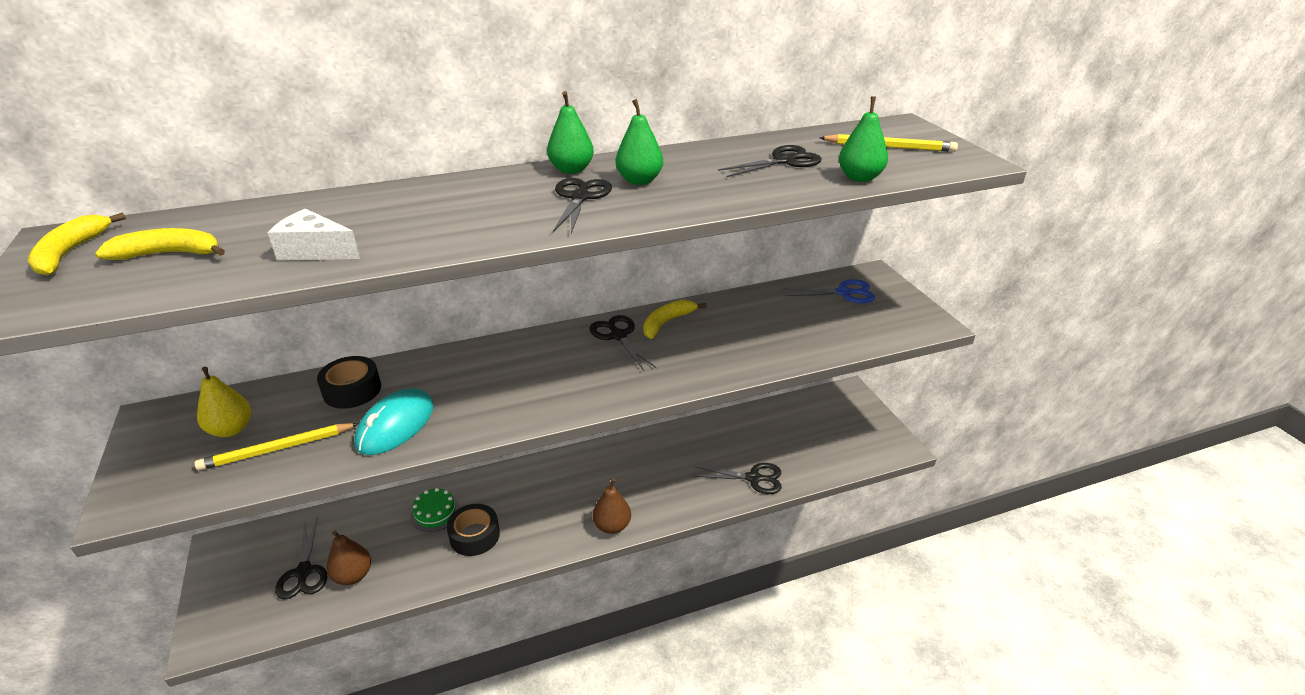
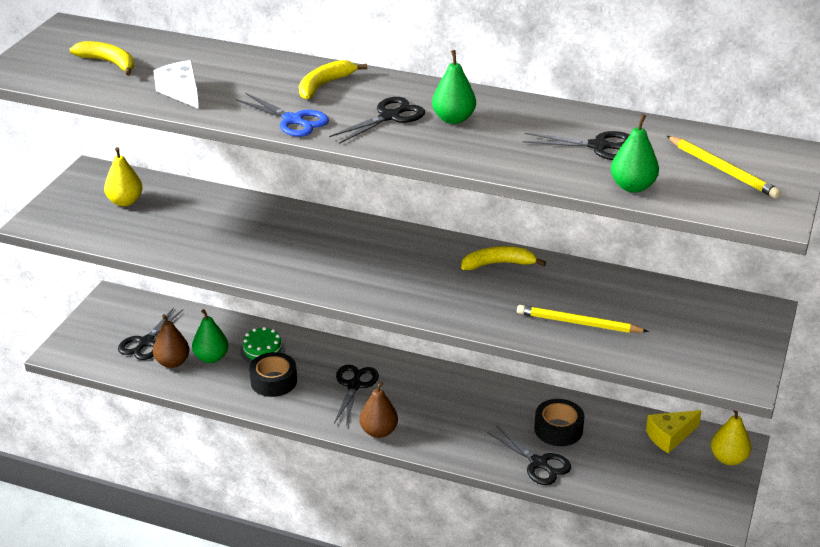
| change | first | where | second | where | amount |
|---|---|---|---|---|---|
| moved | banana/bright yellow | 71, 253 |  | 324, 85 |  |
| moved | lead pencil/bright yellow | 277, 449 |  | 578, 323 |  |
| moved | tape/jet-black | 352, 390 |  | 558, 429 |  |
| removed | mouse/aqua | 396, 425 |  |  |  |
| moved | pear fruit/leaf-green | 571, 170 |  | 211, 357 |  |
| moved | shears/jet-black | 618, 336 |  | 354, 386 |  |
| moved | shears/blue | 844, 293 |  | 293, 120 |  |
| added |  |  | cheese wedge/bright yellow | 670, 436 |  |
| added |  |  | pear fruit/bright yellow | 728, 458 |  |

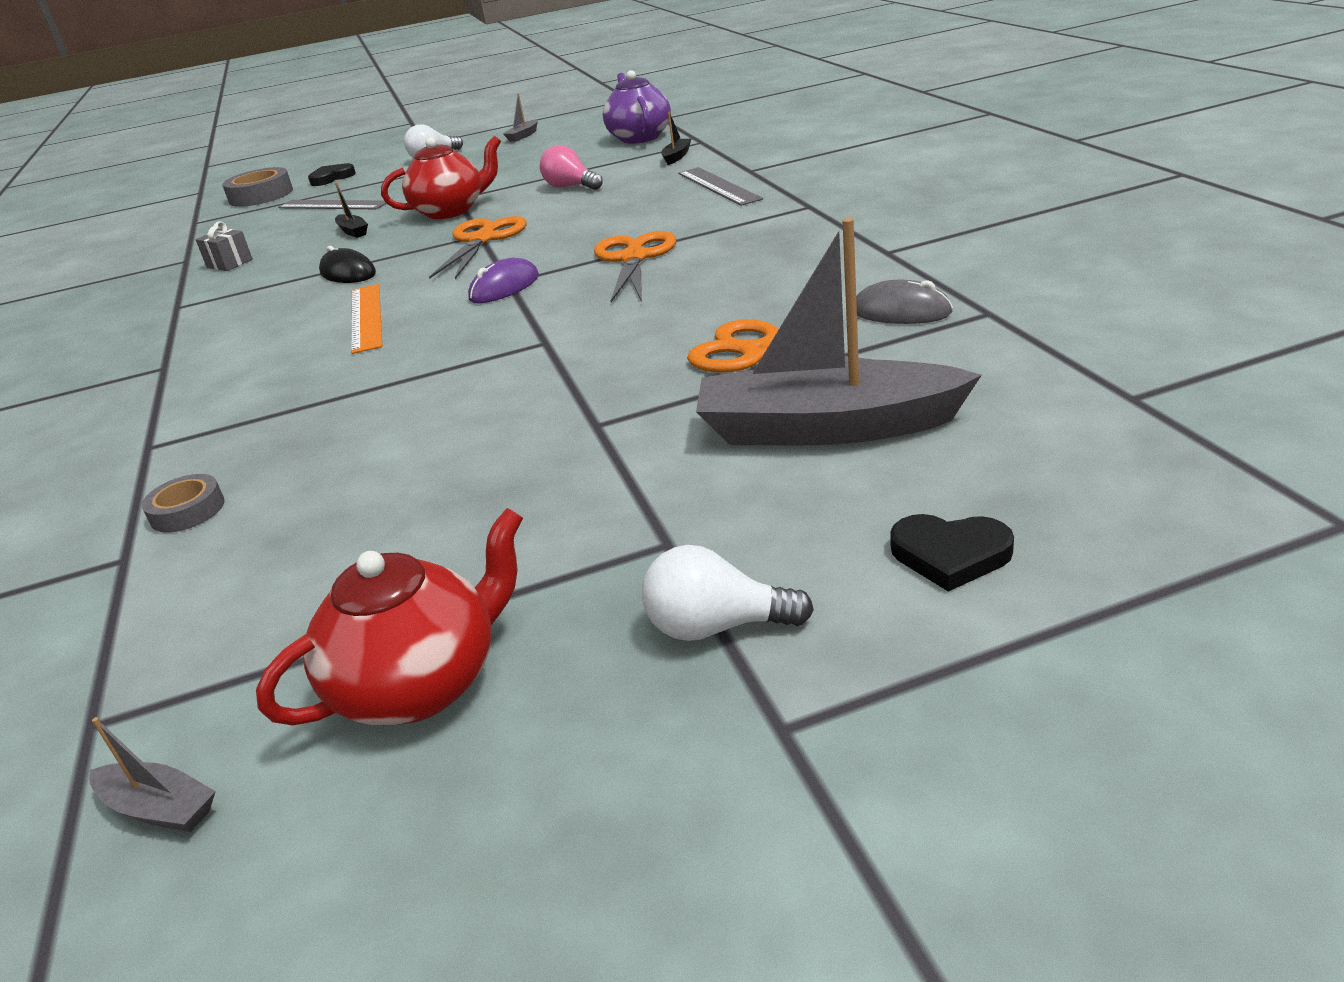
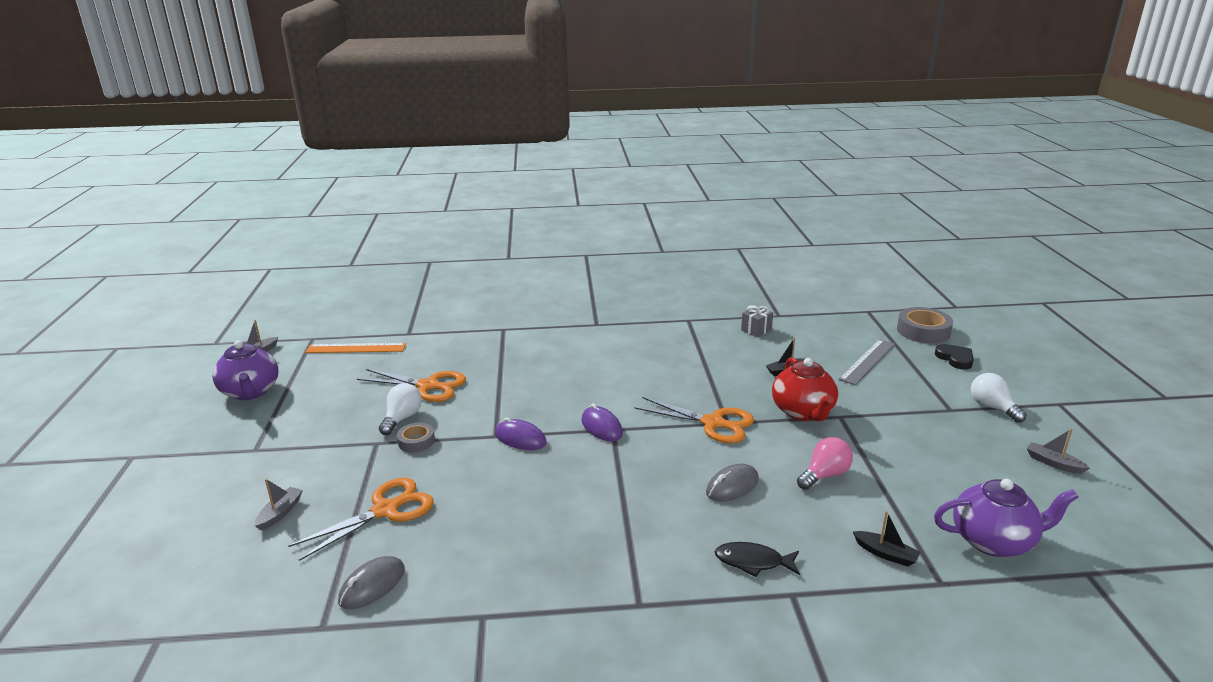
| change | first | where | second | where | amount |
|---|---|---|---|---|---|
| moved | tape/ash-grey | 187, 511 |  | 416, 441 |  |
| recoloured | tea pot/scarlet | 421, 684 | tea pot/royal purple | 250, 392 |  |
| removed | mouse/jet-black | 348, 273 |  |  |  |
| moved | measuring stick/bright orange | 366, 317 |  | 356, 348 |  |
| moved | shears/bright orange | 634, 258 |  | 428, 386 |  |
| moved | bulb/snow-white | 717, 627 |  | 402, 418 |  |
| replaced | measuring stick/ash-grey | 718, 186 | toy fish/jet-black | 753, 562 |  |
| resized | boat/ash-grey | 826, 428 |  | 280, 513 | x0.40 |
| removed | love heart/jet-black | 950, 555 |  |  |  |
| added |  |  | mouse/royal purple | 520, 438 |  |
| added |  |  | mouse/ash-grey | 732, 486 |  |

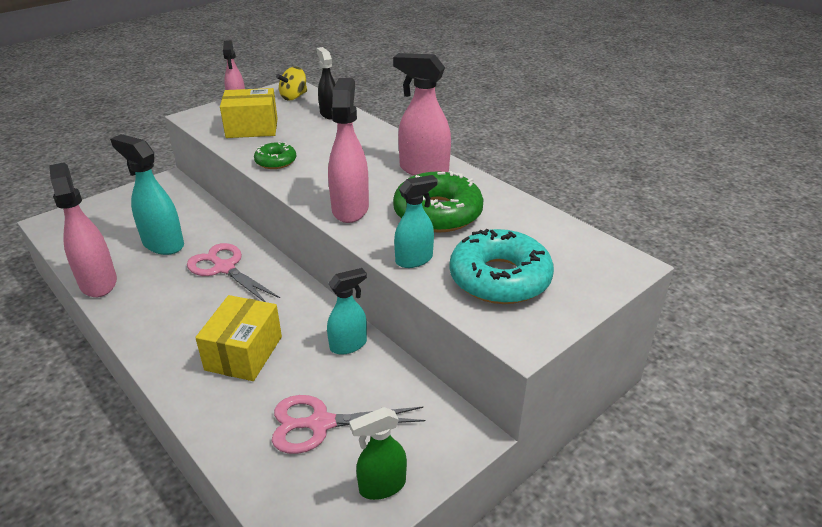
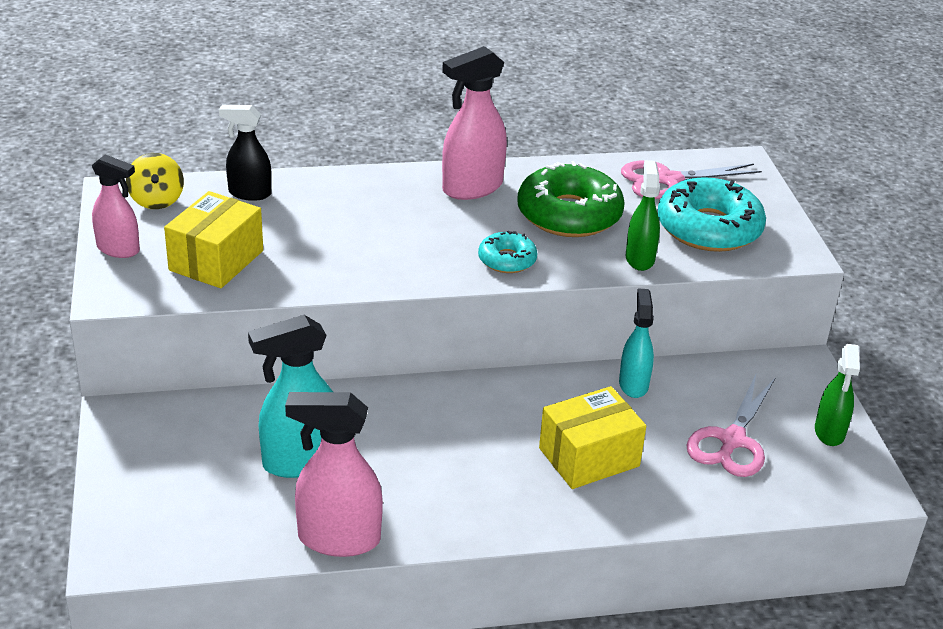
| change | first | where | second | where | amount |
|---|---|---|---|---|---|
| moved | shears/pink | 224, 268 |  | 668, 180 |  |
| turned | box/bright yellow | 244, 353 |  | 589, 457 | 75 degrees counterclockwise |
| removed | doughnut/leaf-green | 276, 161 |  |  |  |
| replaced | spray cleaner/pink | 350, 209 | doughnut/aqua | 507, 260 |  |
| recoloured | spray cleaner/aqua | 414, 259 | spray cleaner/leaf-green | 639, 259 |  |

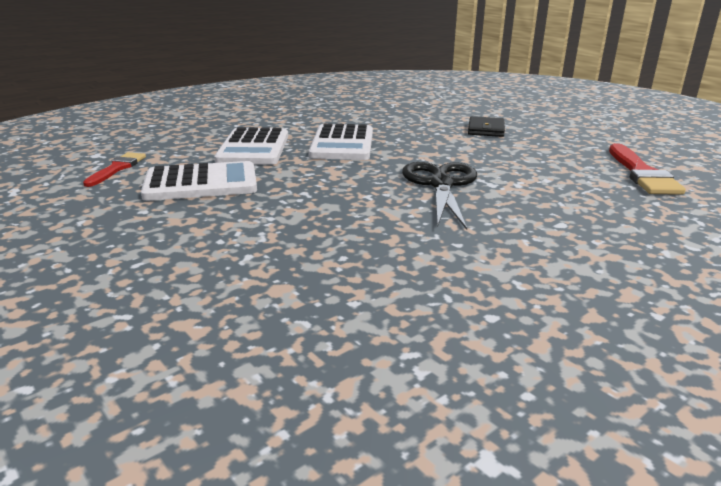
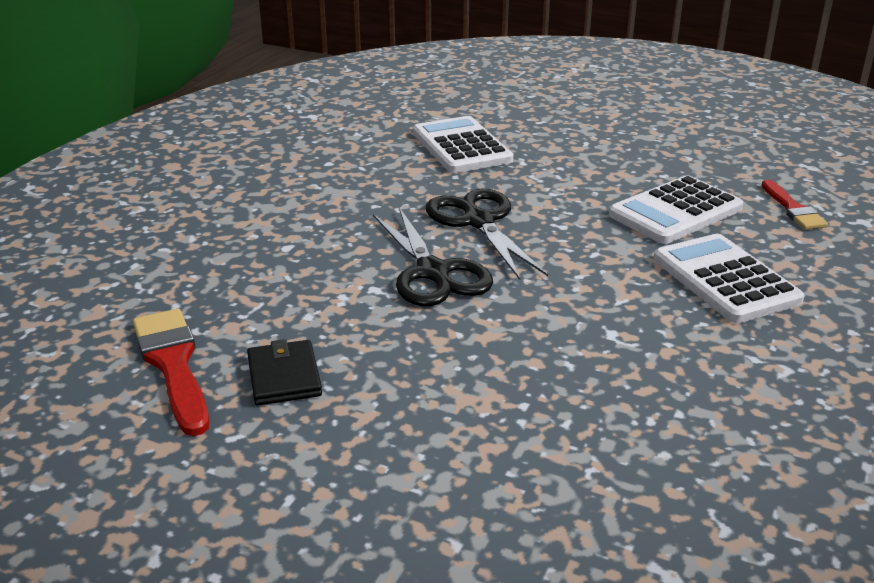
| change | first | where | second | where | amount |
|---|---|---|---|---|---|
| moved | adding machine/snow-white | 342, 144 |  | 461, 146 |  |
| moved | wallet/jet-black | 486, 129 |  | 284, 377 |  |
| added |  |  | shears/jet-black | 478, 222 |  |

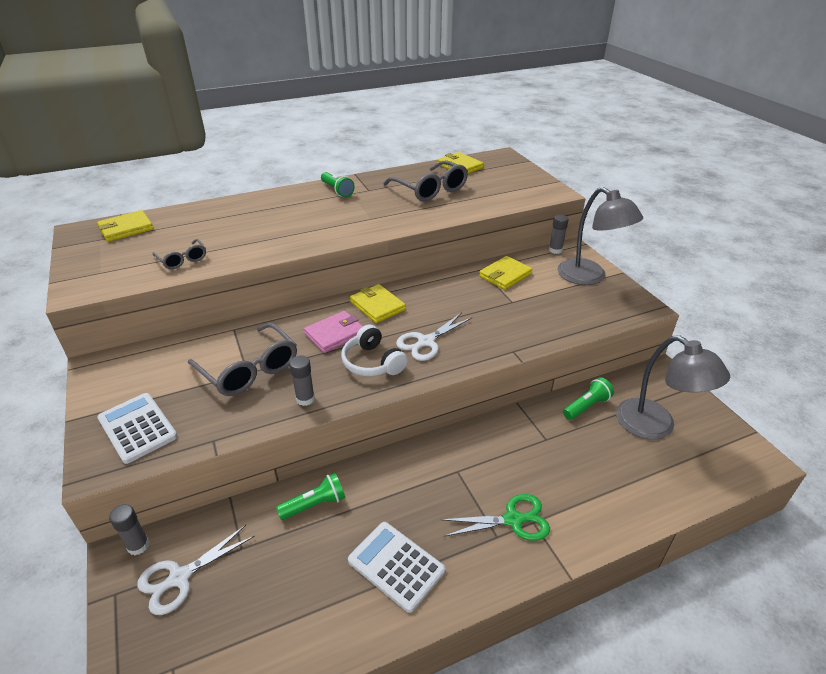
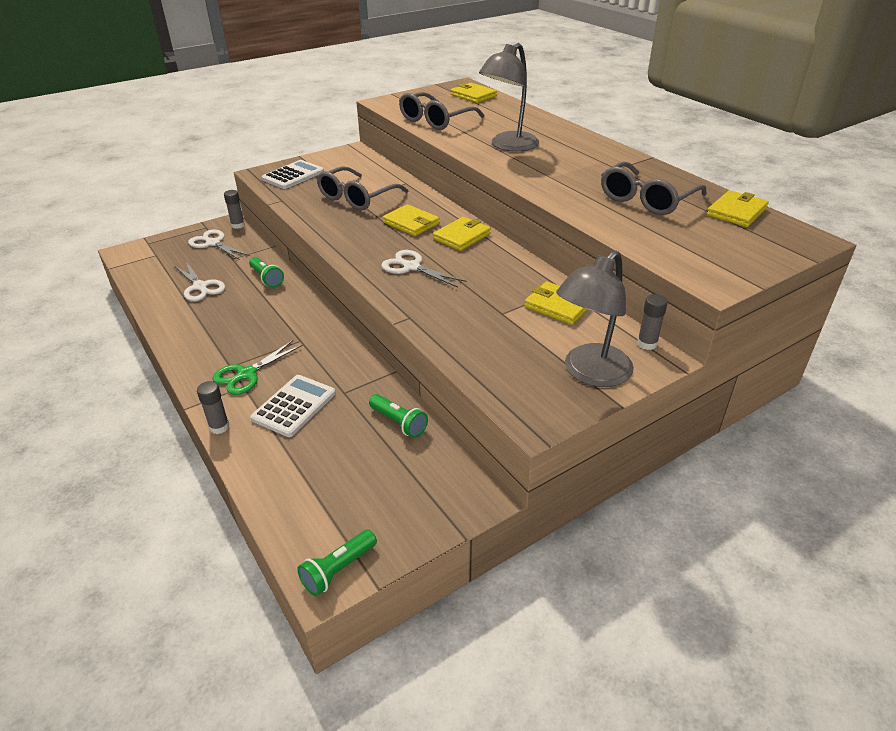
| change | first | where | second | where | amount |
|---|---|---|---|---|---|
| resized | eyeglasses/ash-grey | 182, 260 |  | 435, 120 | x1.84 |
| moved | glue/ash-grey | 305, 399 |  | 219, 427 |  |
| recoloured | wallet/pink | 335, 334 | wallet/bright yellow | 411, 223 |  |
| moved | torch/leaf-green | 337, 190 |  | 338, 569 |  |
| removed | headset/snow-white | 372, 362 |  |  |  |
| moved | adding machine/snow-white | 396, 565 |  | 294, 406 |  |
| turned | shears/leaf-green | 513, 520 |  | 246, 374 | 60 degrees clockwise |
| moved | lamp/ash-grey | 655, 426 |  | 508, 146 |  |
| added |  |  | shears/snow-white | 200, 287 |  |

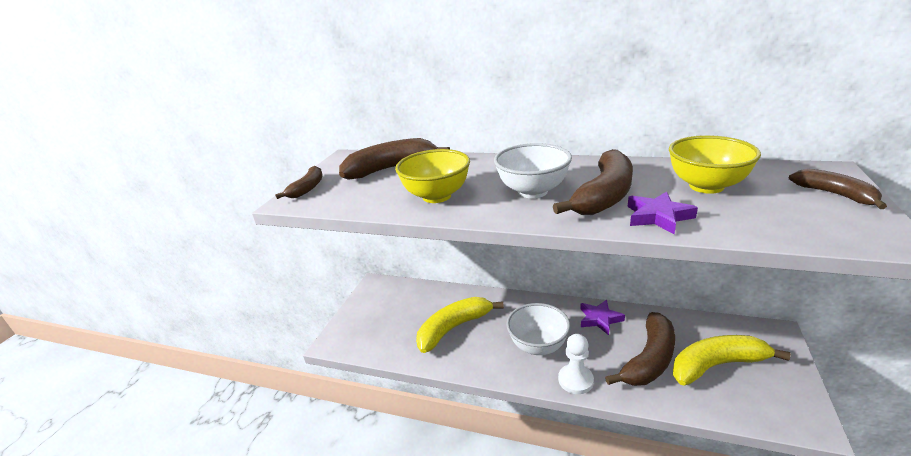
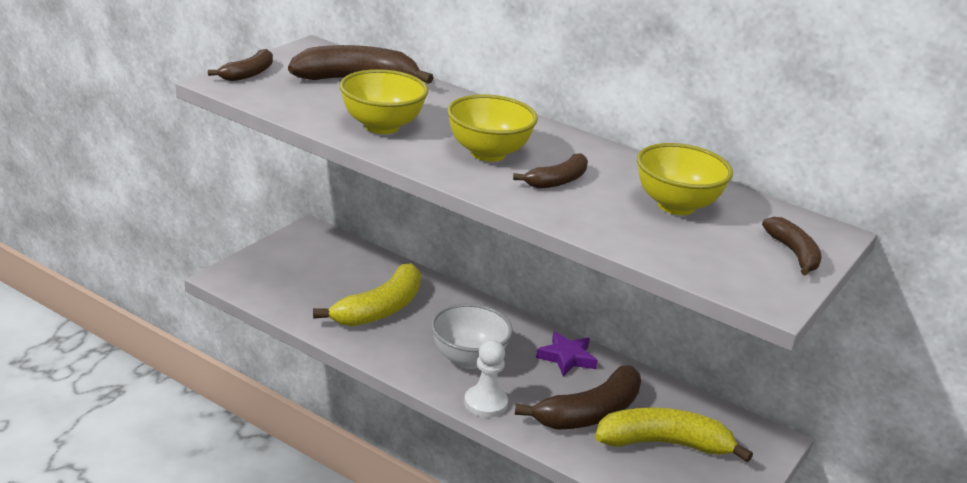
| change | first | where | second | where | amount |
|---|---|---|---|---|---|
| turned | banana/bright yellow | 454, 328 |  | 379, 309 | 150 degrees clockwise |
| recoloured | deep dish/snow-white | 532, 191 | deep dish/bright yellow | 488, 153 |  |
| resized | banana/russet | 604, 195 |  | 557, 181 | x0.57 |
| removed | star shape/royal purple | 658, 217 |  |  |  |

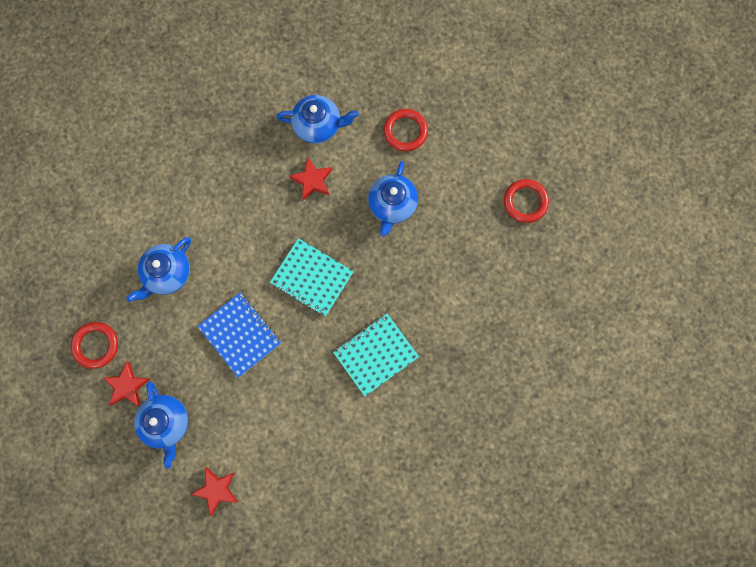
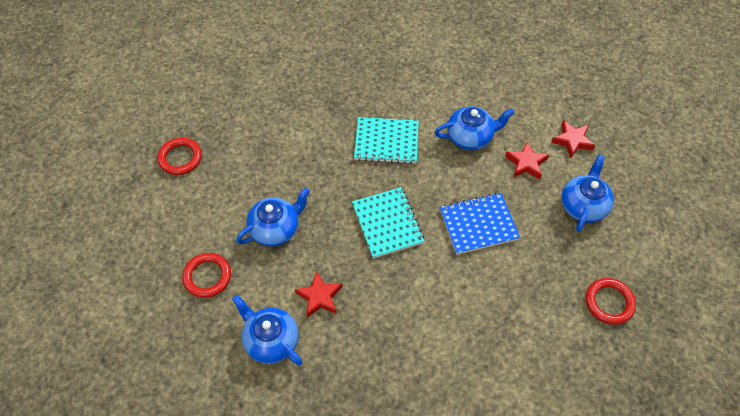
| change | first | where | second | where | amount |
|---|---|---|---|---|---|
| moved | star shape/scarlet | 127, 385 |  | 526, 163 |  |
| moved | tea pot/blue | 167, 273 |  | 470, 137 |  |
| turned | exercise book/blue | 240, 335 |  | 478, 224 | 75 degrees clockwise |

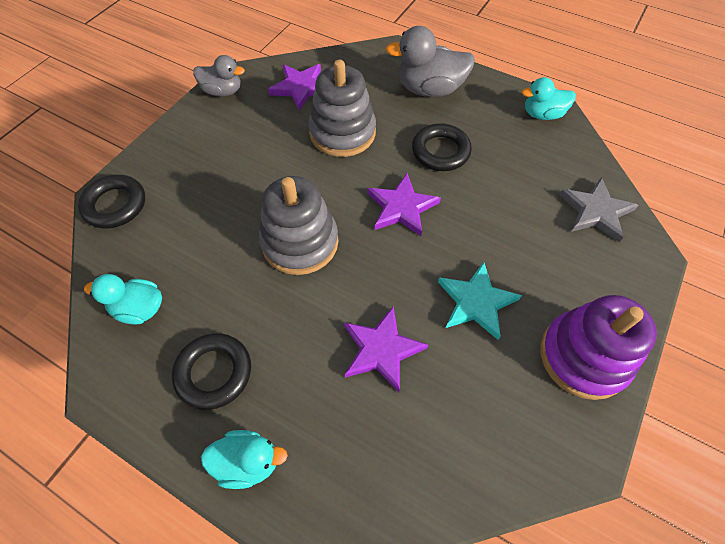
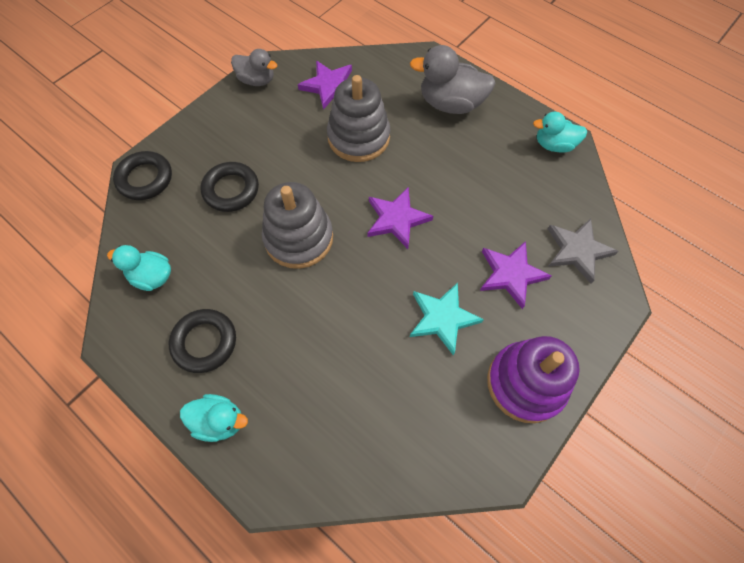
| change | first | where | second | where | amount |
|---|---|---|---|---|---|
| moved | star shape/royal purple | 381, 350 |  | 511, 274 |  |
| moved | hoop/jet-black | 440, 151 |  | 231, 190 |  |

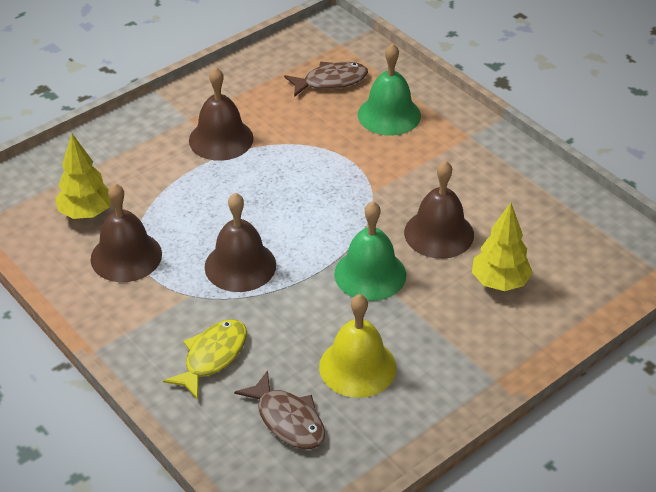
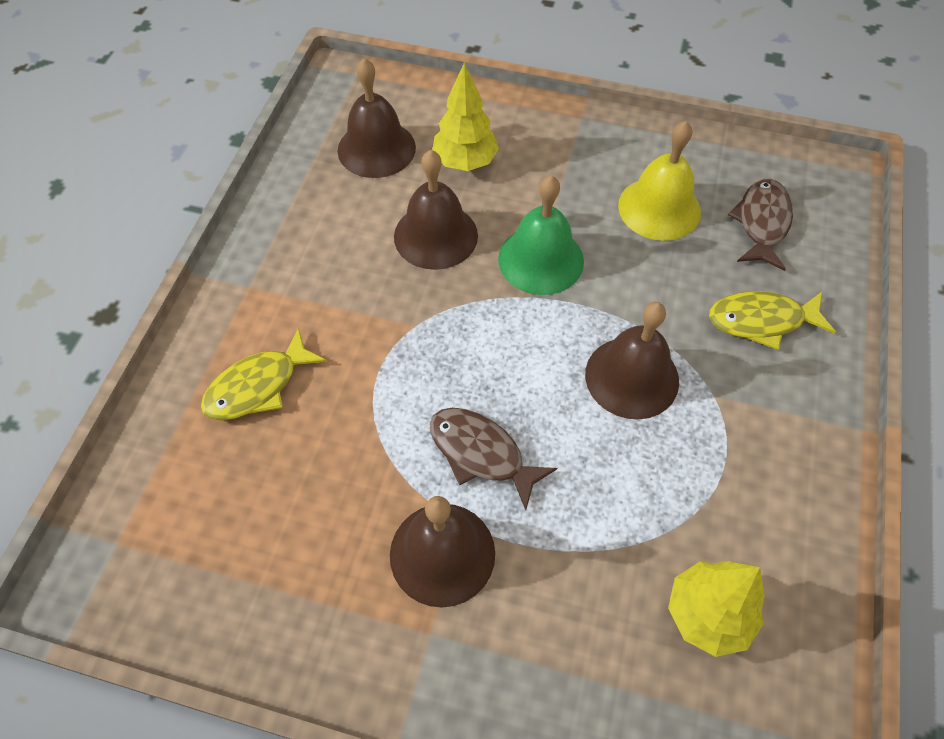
| change | first | where | second | where | amount |
|---|---|---|---|---|---|
| moved | bell/russet | 126, 256 |  | 376, 148 |  |
| moved | toy fish/russet | 331, 81 |  | 481, 453 |  |
| replaced | bell/leaf-green | 389, 115 | toy fish/bright yellow | 258, 386 |  |

